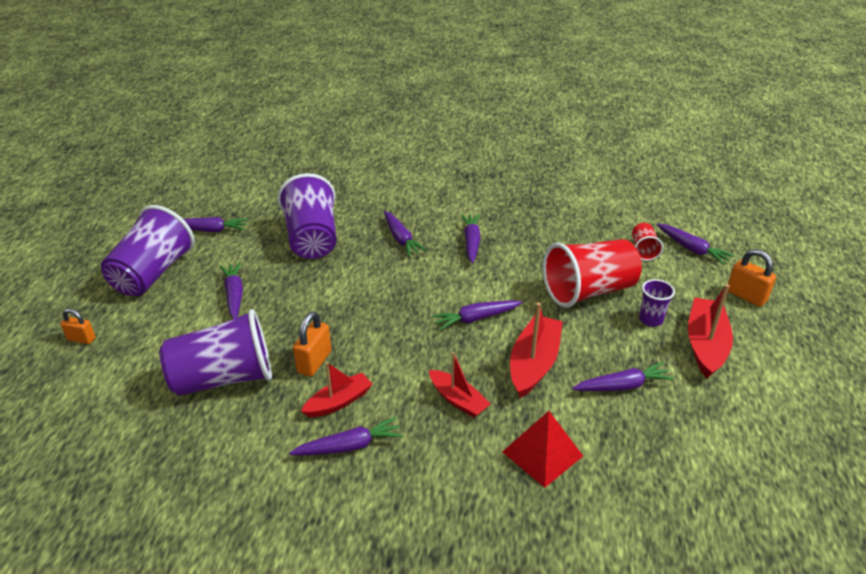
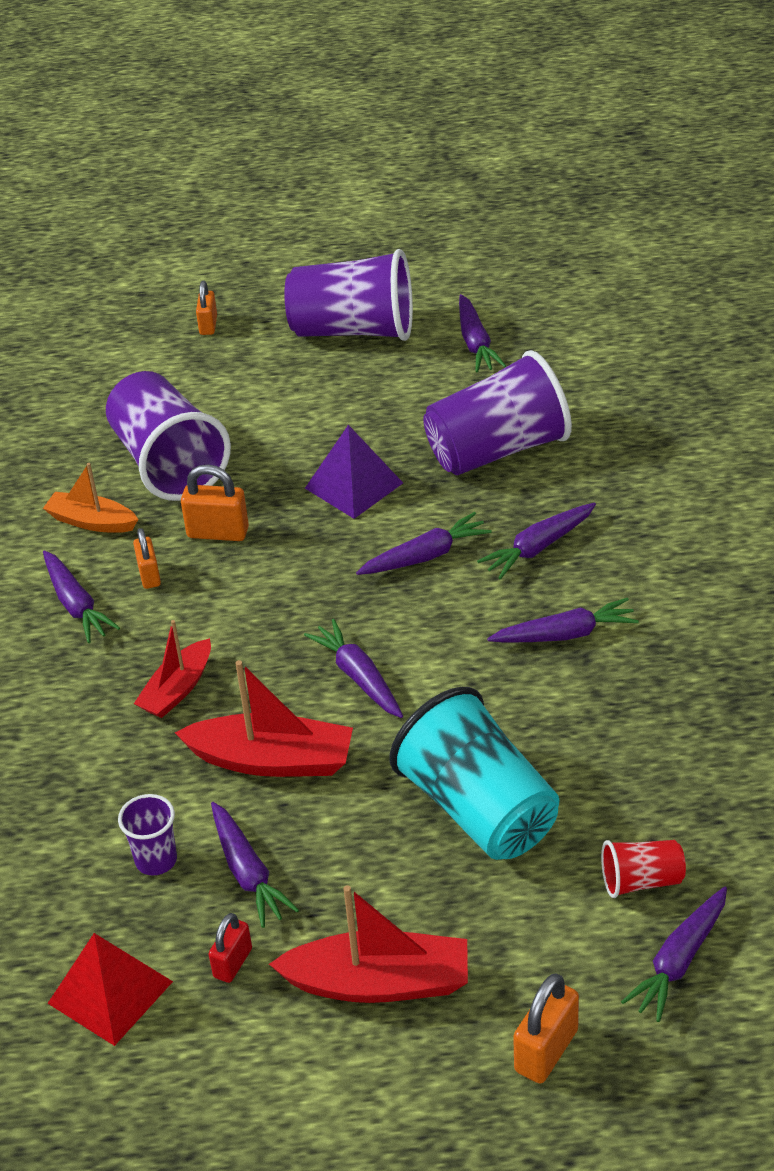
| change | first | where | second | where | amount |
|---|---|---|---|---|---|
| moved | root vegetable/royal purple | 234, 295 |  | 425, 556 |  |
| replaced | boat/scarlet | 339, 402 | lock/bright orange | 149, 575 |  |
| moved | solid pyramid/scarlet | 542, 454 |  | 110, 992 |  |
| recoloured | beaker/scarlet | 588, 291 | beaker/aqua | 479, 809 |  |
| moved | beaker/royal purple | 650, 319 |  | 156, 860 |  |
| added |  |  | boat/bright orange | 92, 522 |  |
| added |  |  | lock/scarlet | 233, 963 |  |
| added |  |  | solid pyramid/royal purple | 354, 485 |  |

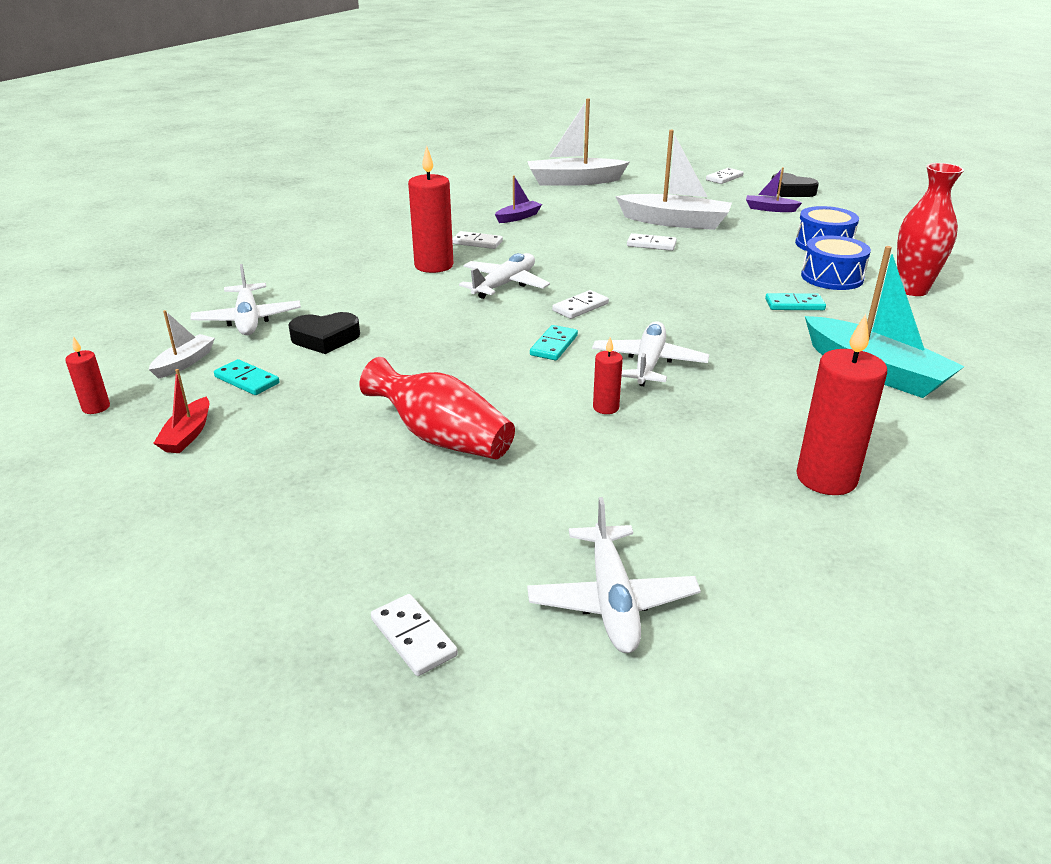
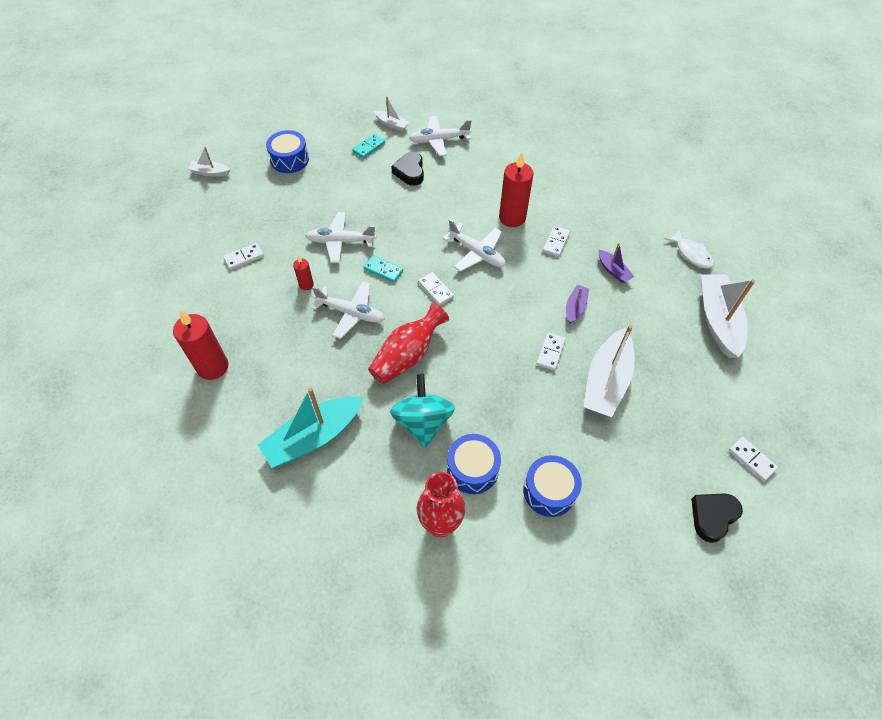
| change | first | where | second | where | amount |
|---|---|---|---|---|---|
| removed | candle/scarlet | 96, 407 |  |  |  |
| removed | boat/scarlet | 188, 435 |  |  |  |
| moved | flower vase/scarlet | 441, 438 |  | 407, 355 |  |
| moved | domino/snow-white | 413, 637 |  | 244, 257 |  |
| moved | toy plane/snow-white | 612, 600 |  | 340, 241 |  |
| moved | boat/royal purple | 770, 209 |  | 575, 307 |  |
| replaced | domino/aqua | 794, 305 | toy top/aqua | 423, 422 |  |
| added |  |  | boat/snow-white | 210, 172 |  |
| added |  |  | toy drum/blue | 289, 159 |  |
| added |  |  | toy fish/snow-white | 691, 254 |  |

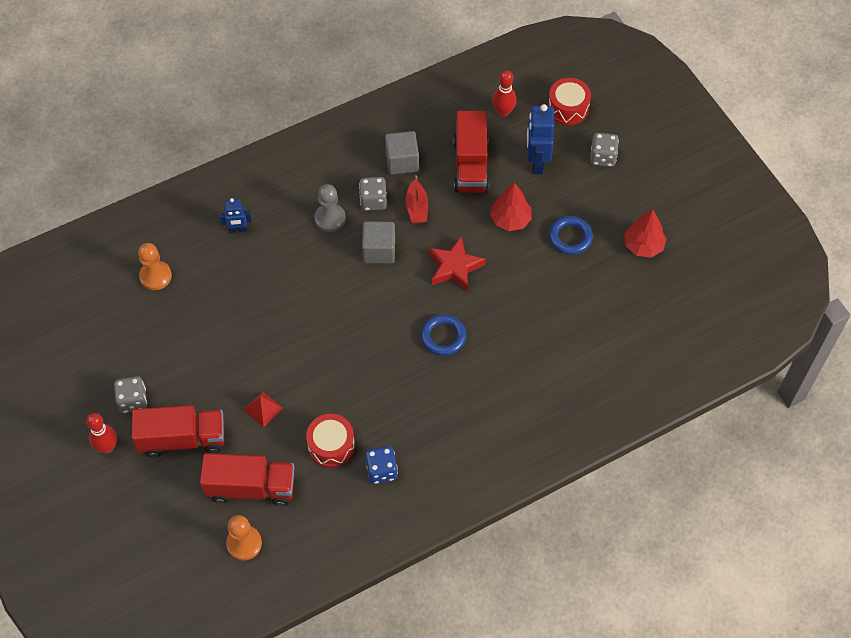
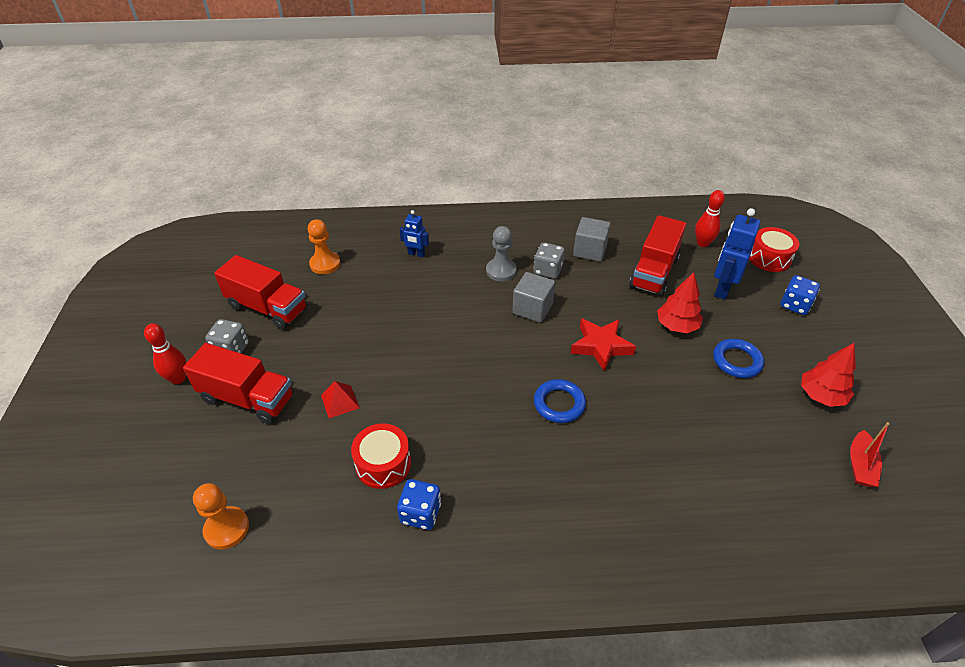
| change | first | where | second | where | amount |
|---|---|---|---|---|---|
| moved | truck/scarlet | 251, 487 |  | 267, 308 |  |
| moved | boat/scarlet | 417, 208 |  | 860, 465 |  |
| recoloured | dice/ash-grey | 602, 157 | dice/blue | 795, 305 |  |

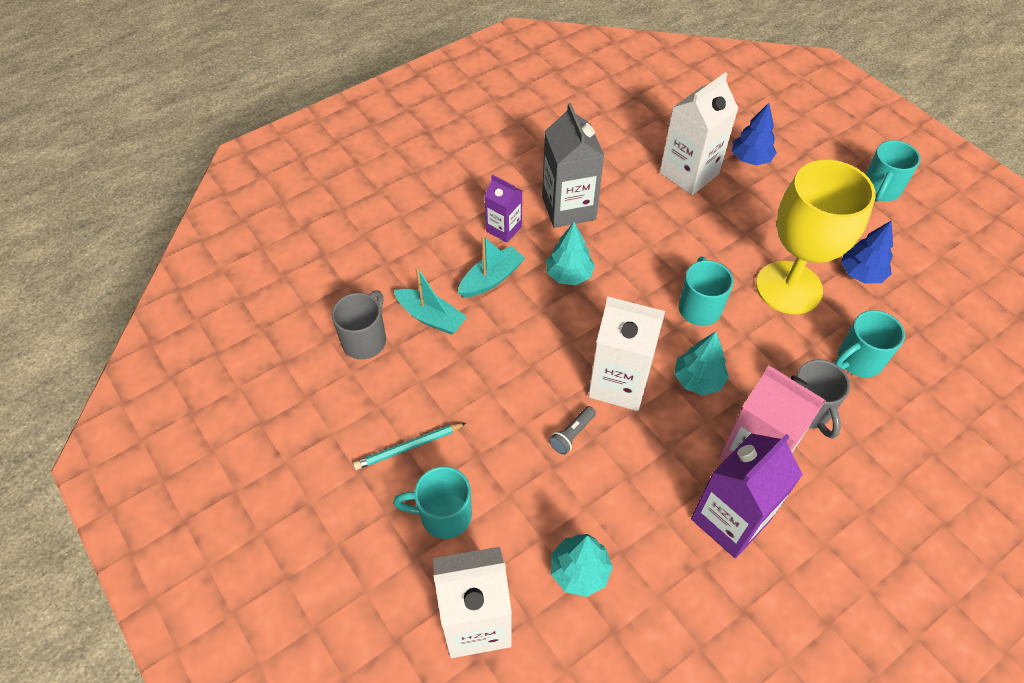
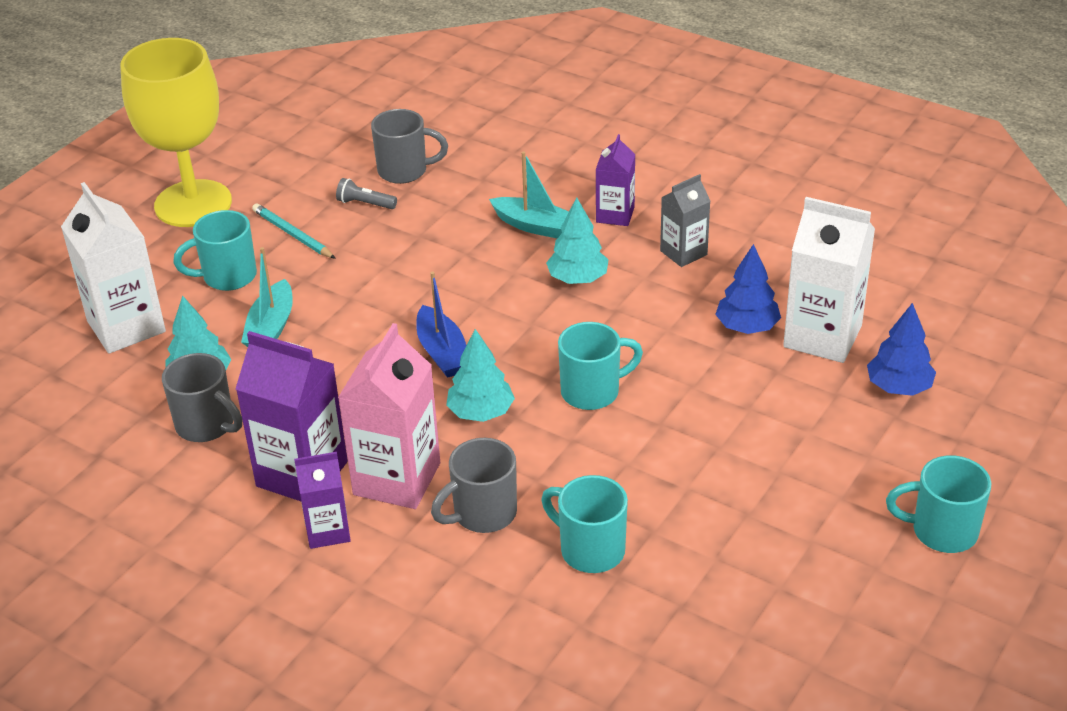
| change | first | where | second | where | amount |
|---|---|---|---|---|---|
| turned | coffee mug/aqua | 443, 515 |  | 227, 277 | 90 degrees counterclockwise |
| moved | boat/aqua | 431, 317 |  | 271, 328 |  |
| resized | milk carton/ash-grey | 568, 208 |  | 683, 253 | x0.58 |
| moved | torch/ash-grey | 572, 434 |  | 365, 204 |  |
| replaced | milk carton/snow-white | 619, 383 | boat/blue | 442, 352 |  |
| moved | goblet/bright yellow | 788, 287 |  | 193, 204 |  |
| moved | tree/blue | 861, 273 |  | 747, 327 |  |
| added |  |  | coffee mug/ash-grey | 207, 425 |  |
| added |  |  | milk carton/royal purple | 328, 531 |  |

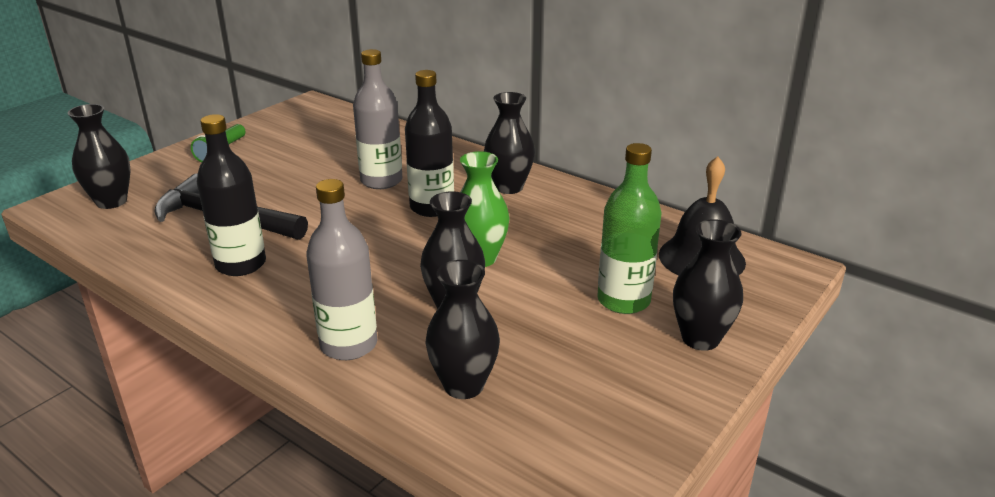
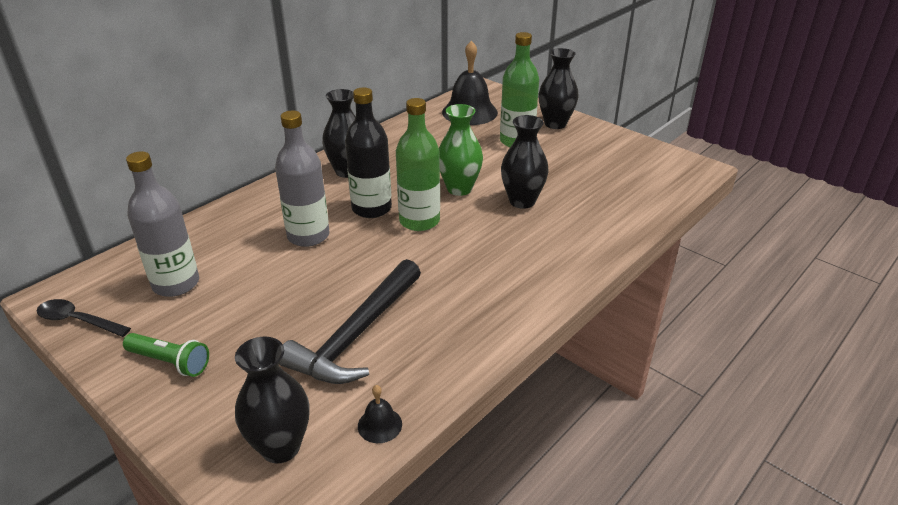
| change | first | where | second | where | amount |
|---|---|---|---|---|---|
| removed | bottle/jet-black | 241, 264 |  |  |  |
| moved | bottle/ash-grey | 349, 345 |  | 176, 284 |  |
| removed | flower vase/jet-black | 464, 385 |  |  |  |
| added |  |  | tablespoon/jet-black | 78, 320 |  |
| added |  |  | bell/jet-black | 379, 425 |  |
| added |  |  | bottle/leaf-green | 419, 221 |  |

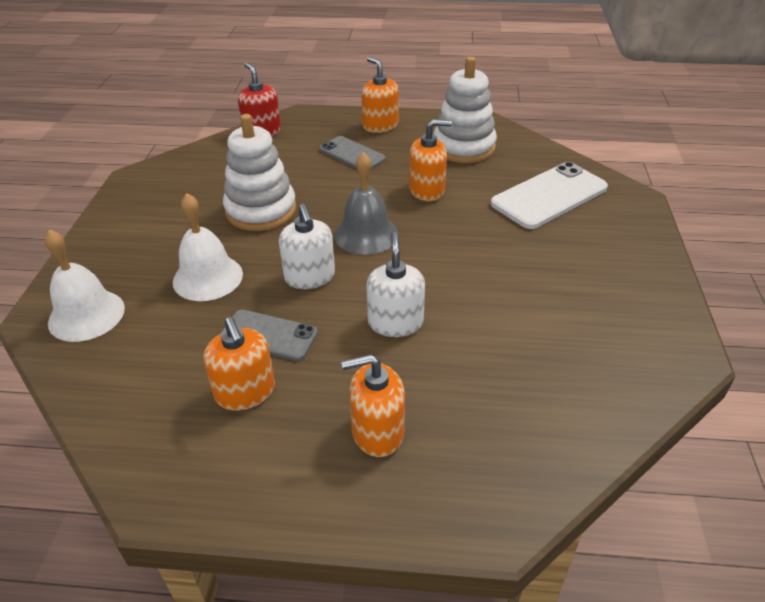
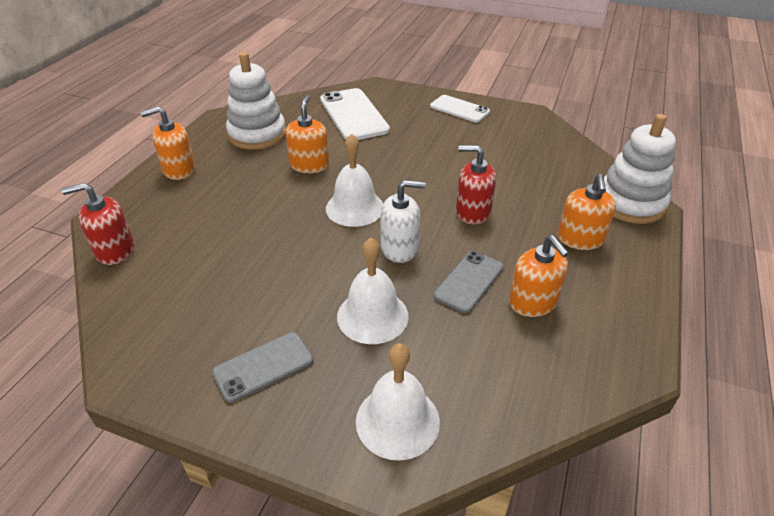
| change | first | where | second | where | amount |
|---|---|---|---|---|---|
| turned | pump bottle/bright orange | 245, 392 |  | 533, 302 | 75 degrees clockwise |
| moved | ring stacker/snow-white | 261, 210 |  | 630, 203 |  |
| moved | smartphone/ash-grey | 352, 154 |  | 263, 367 |  |
| recoloured | bell/ash-grey | 366, 234 | bell/snow-white | 354, 208 |  |
| recoloured | pump bottle/snow-white | 395, 322 | pump bottle/scarlet | 472, 212 |  |
| added |  |  | smartphone/snow-white | 459, 109 |  |

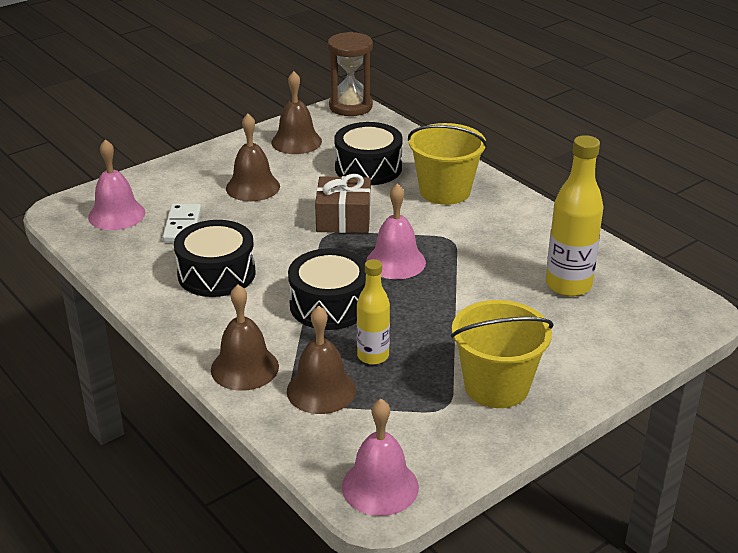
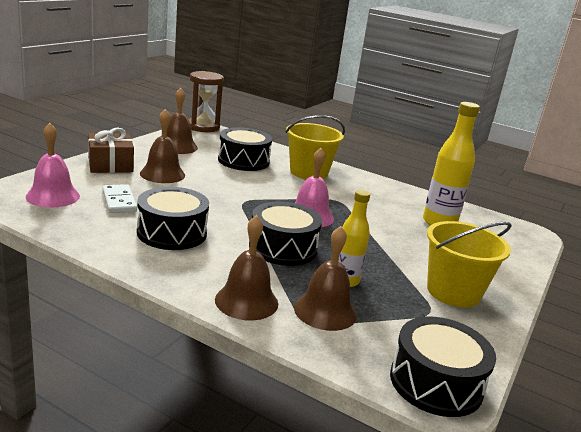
| change | first | where | second | where | amount |
|---|---|---|---|---|---|
| moved | present/russet | 343, 219 |  | 110, 165 |  |
| replaced | bell/pink | 380, 486 | toy drum/jet-black | 436, 383 |  |

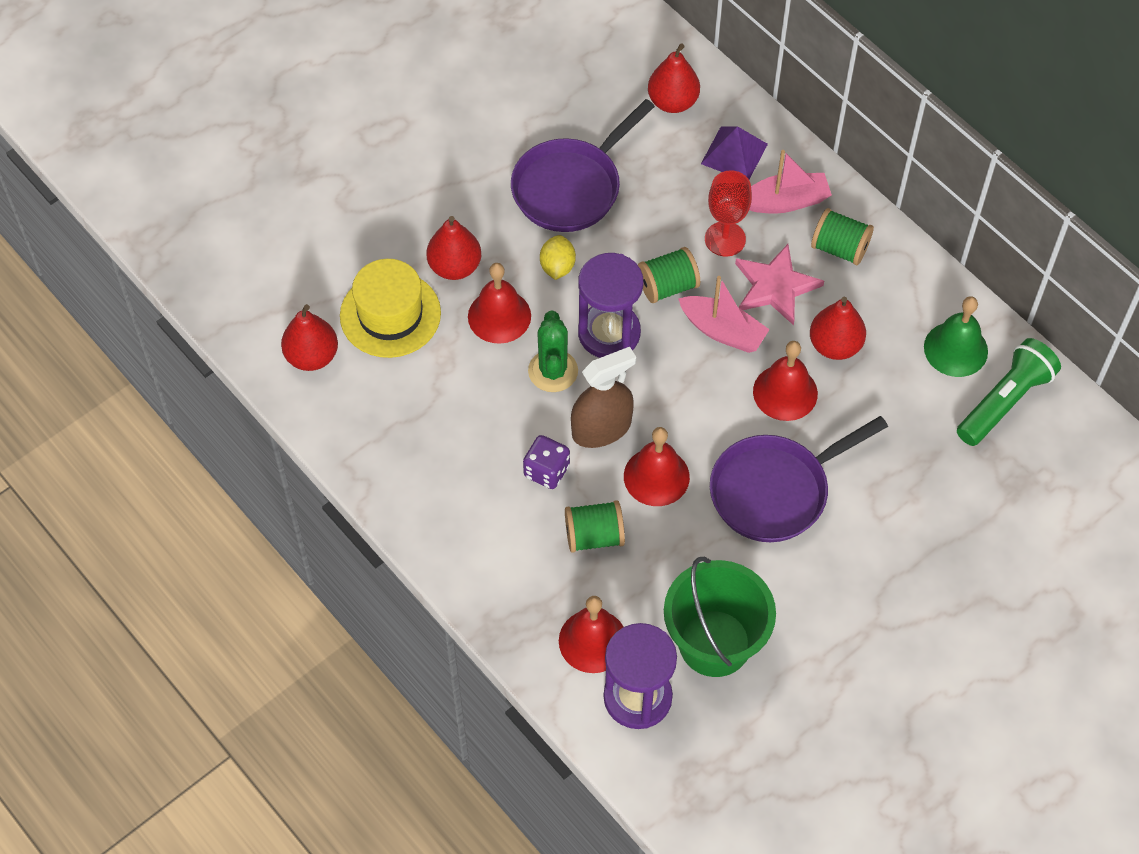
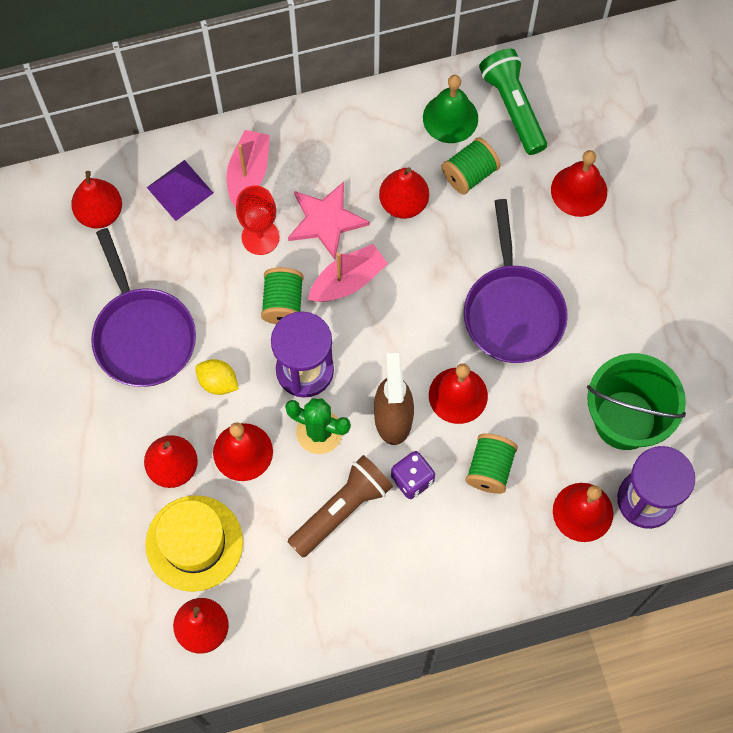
| change | first | where | second | where | amount |
|---|---|---|---|---|---|
| moved | bell/scarlet | 785, 392 |  | 579, 190 |  |
| moved | spool/leaf-green | 840, 248 |  | 469, 174 |  |
| added |  |  | torch/russet | 342, 510 |  |

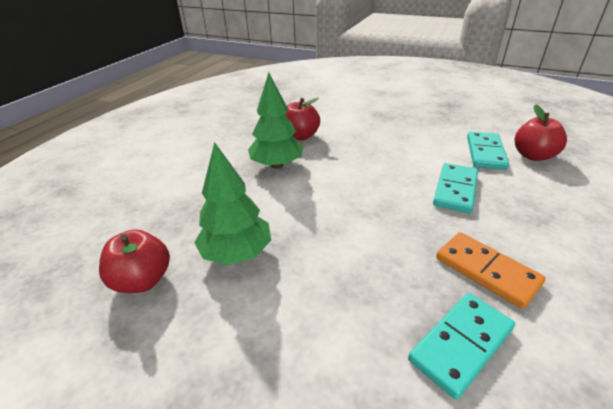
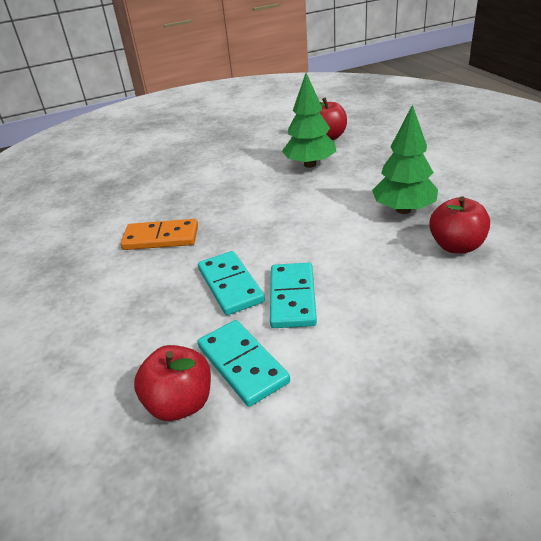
| change | first | where | second | where | amount |
|---|---|---|---|---|---|
| moved | domino/aqua | 461, 344 |  | 292, 298 |  |

